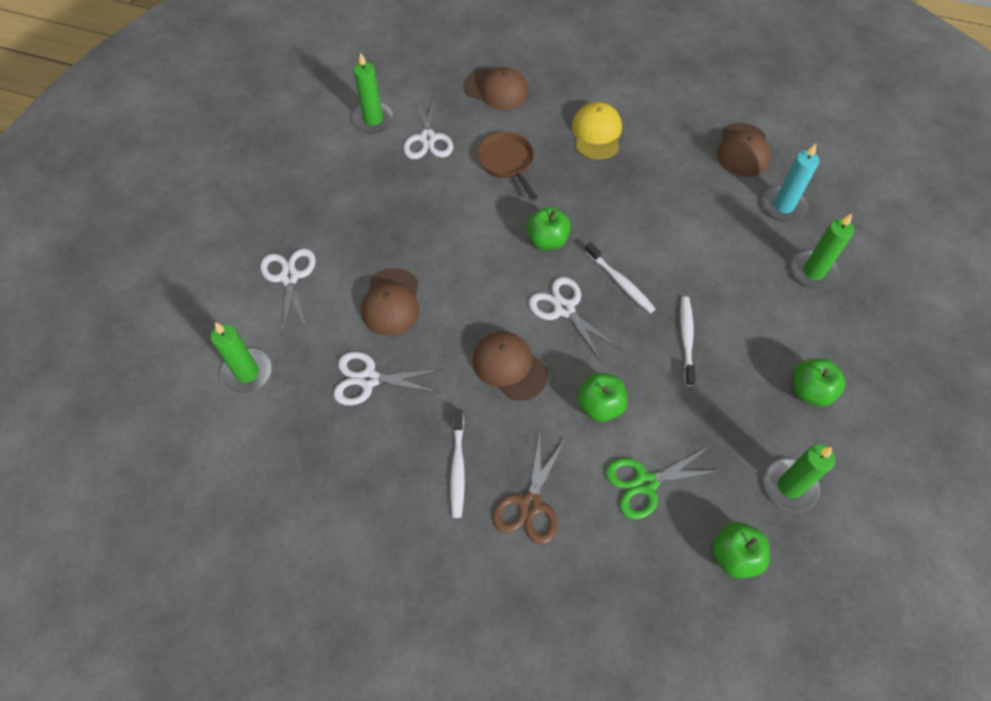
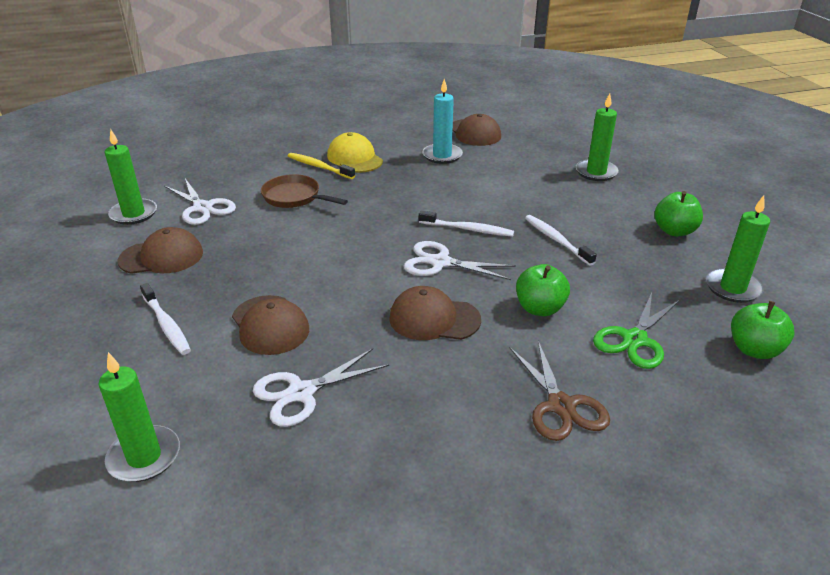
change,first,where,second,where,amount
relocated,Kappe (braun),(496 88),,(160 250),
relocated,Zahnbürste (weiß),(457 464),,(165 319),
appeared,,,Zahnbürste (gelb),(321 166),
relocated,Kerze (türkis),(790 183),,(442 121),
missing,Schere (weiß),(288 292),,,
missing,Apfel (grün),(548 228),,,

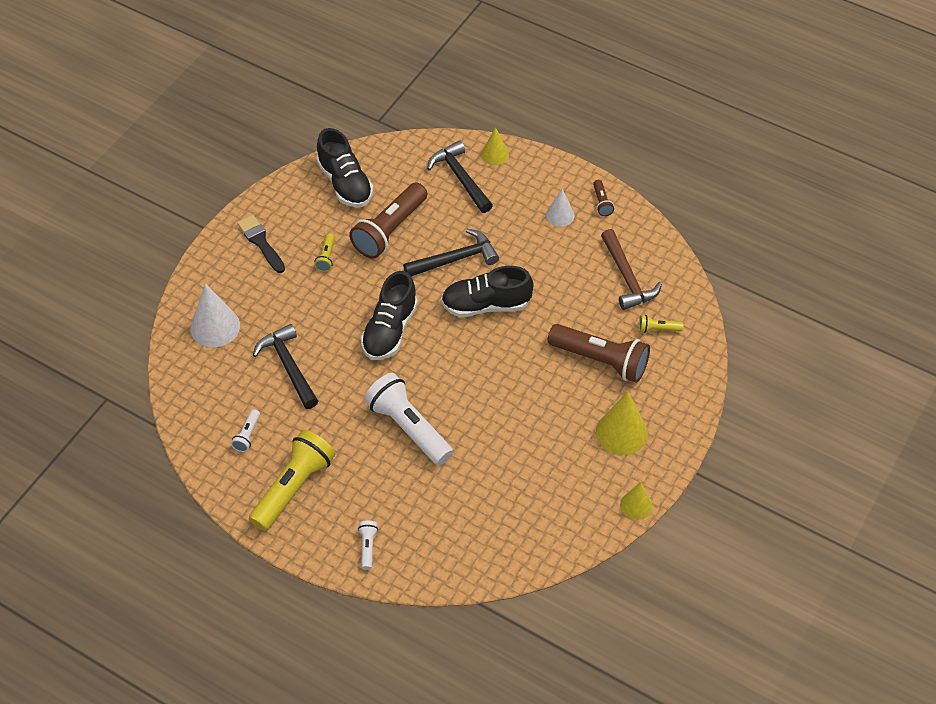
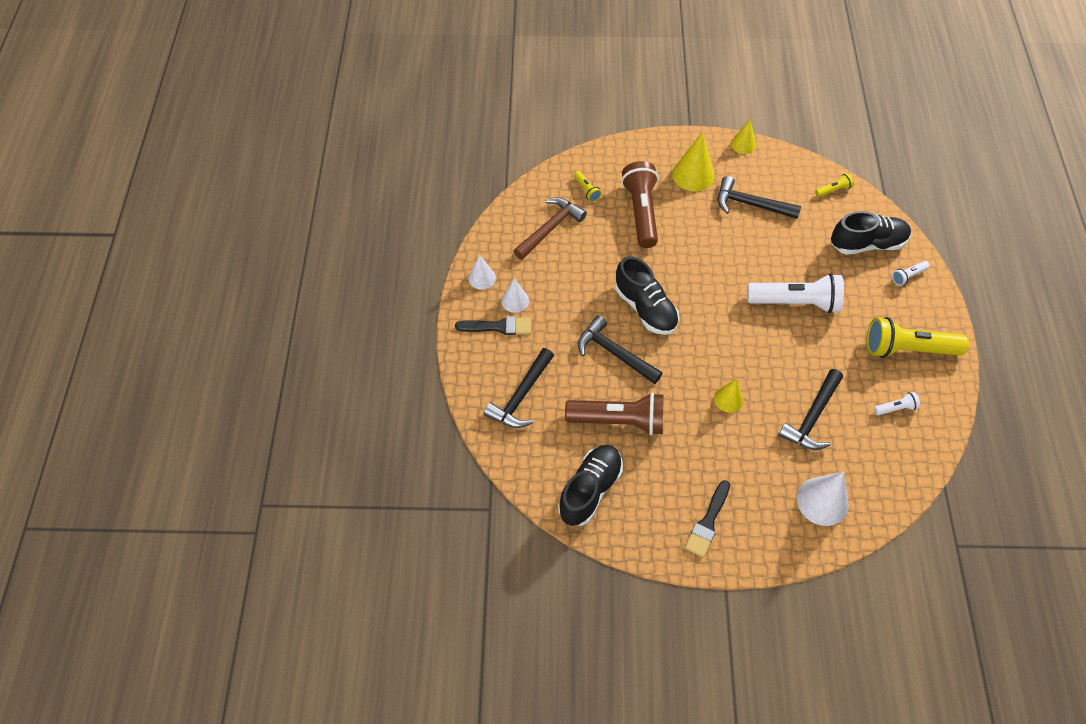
change,first,where,second,where,amount
appeared,,,Pinsel (schwarz),(493 325),
exchanged,Taschenlampe (braun),(603 198),Kegel (weiß),(482 272),
relocated,Kegel (gelb),(495 146),,(729 395),
appeared,,,Hammer (schwarz),(759 197),
spun,Taschenlampe (weiß),(408 419),,(795 293),105 degrees counterclockwise
relocated,Taschenlampe (gelb),(324 253),,(834 185),
relocated,Schuh (schwarz),(389 315),,(871 233),

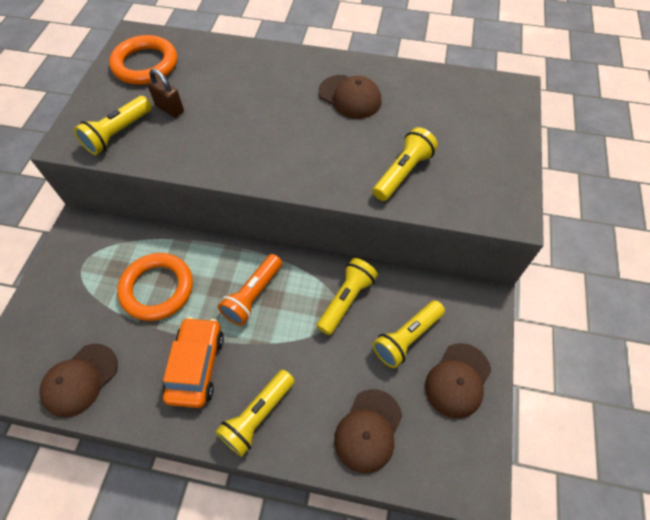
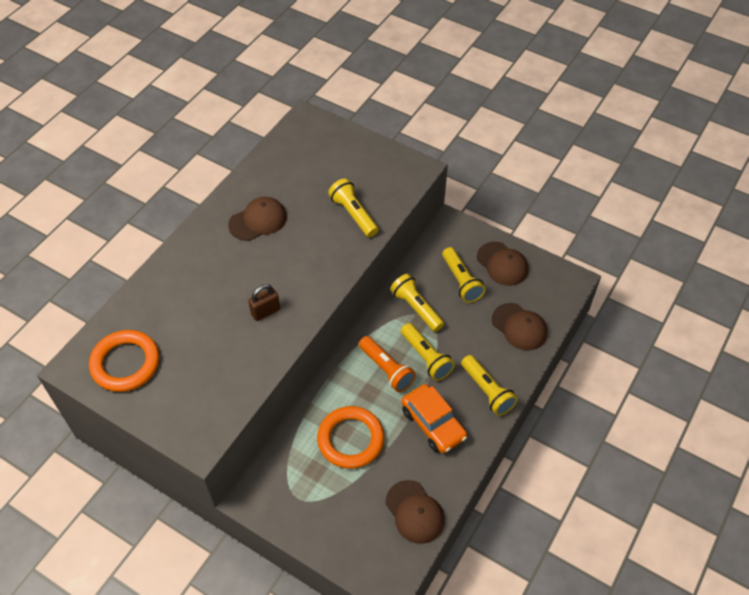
change,first,where,second,where,amount
relocated,Vorhängeschloss (braun),(165 93),,(264 302),
relocated,Taschenlampe (gelb),(113 125),,(428 352),
spun,Auto (orange),(193 362),,(434 418),150 degrees counterclockwise

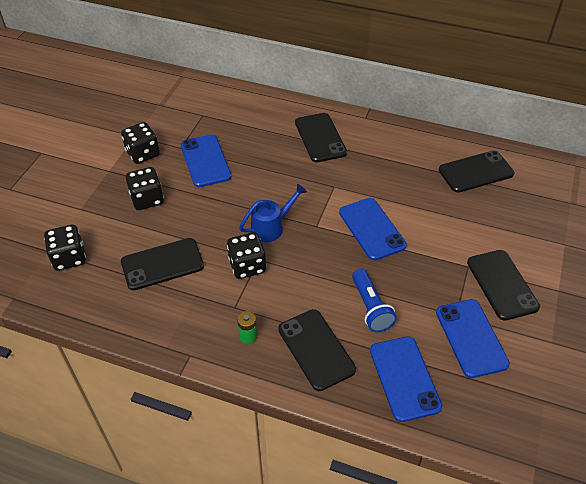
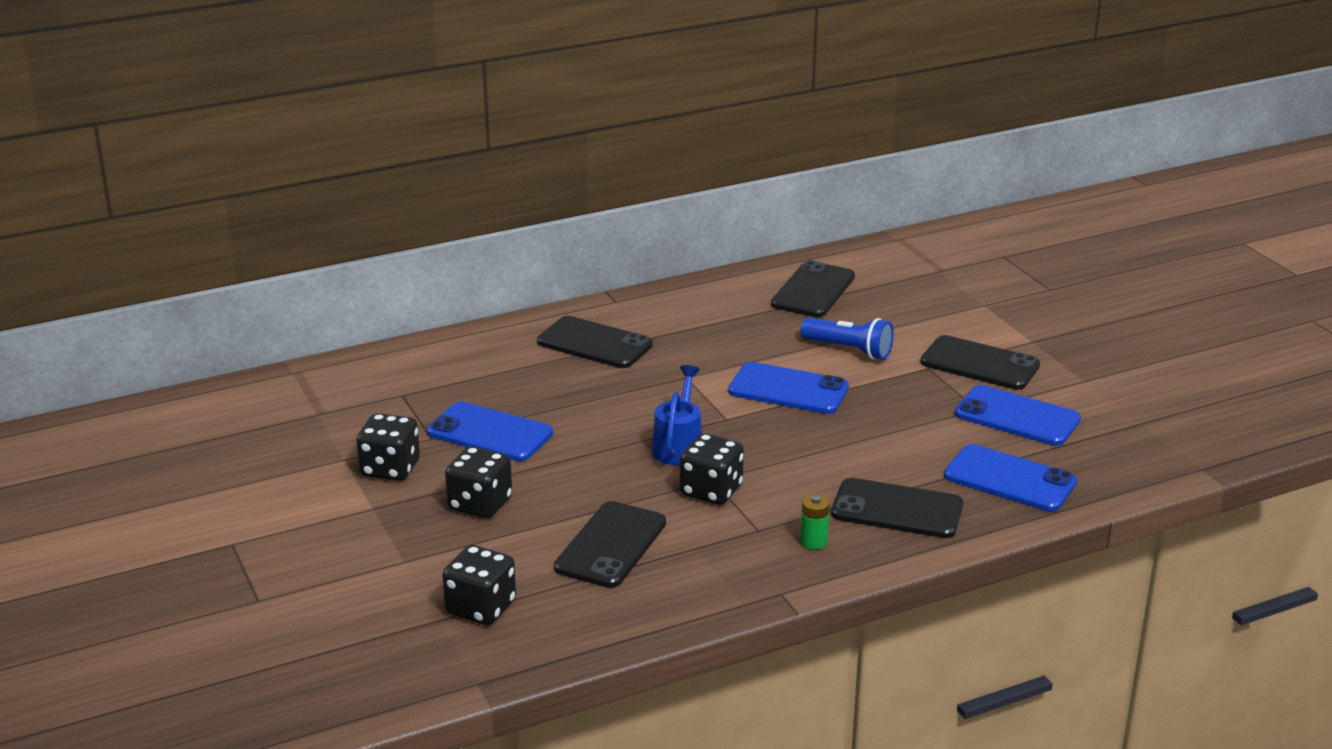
change,first,where,second,where,amount
relocated,Taschenlampe (blau),(374 300),,(847 339),

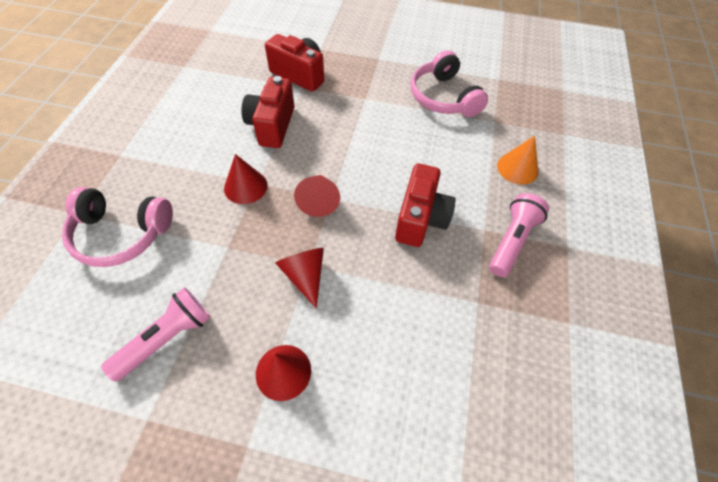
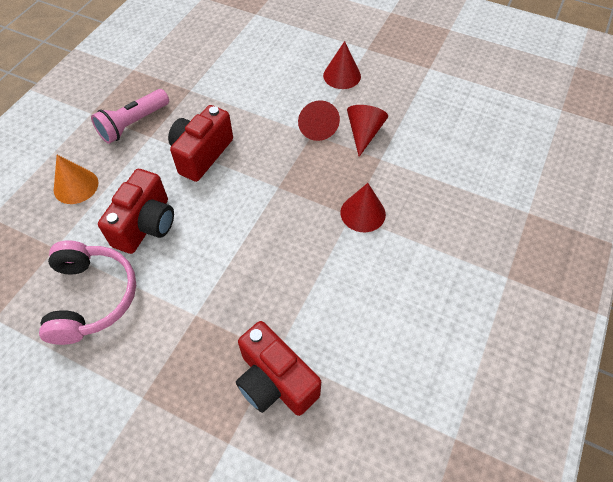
change,first,where,second,where,amount
relocated,Kamera (rot),(268 112),,(136 211),
relocated,Kegel (rot),(317 196),,(367 131),
missing,Kopfhörer (rosa),(117 227),,,
missing,Taschenlampe (rosa),(156 334),,,

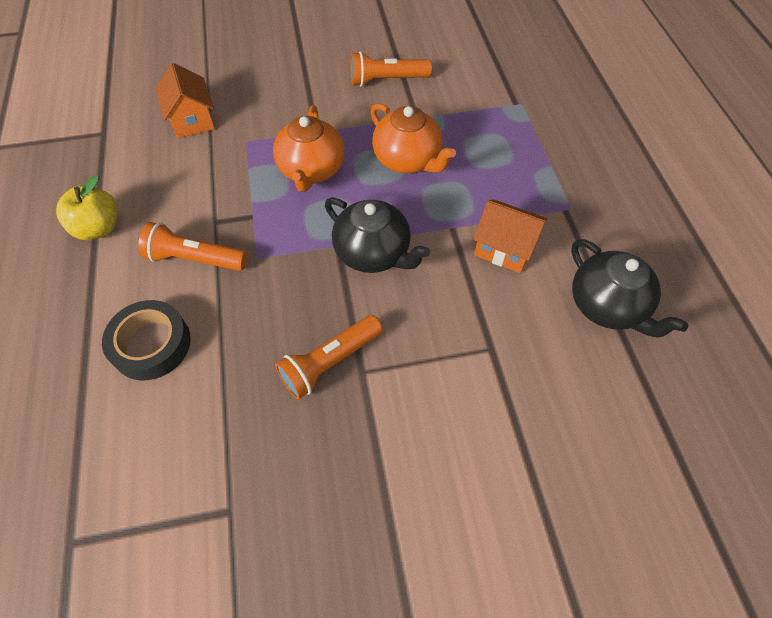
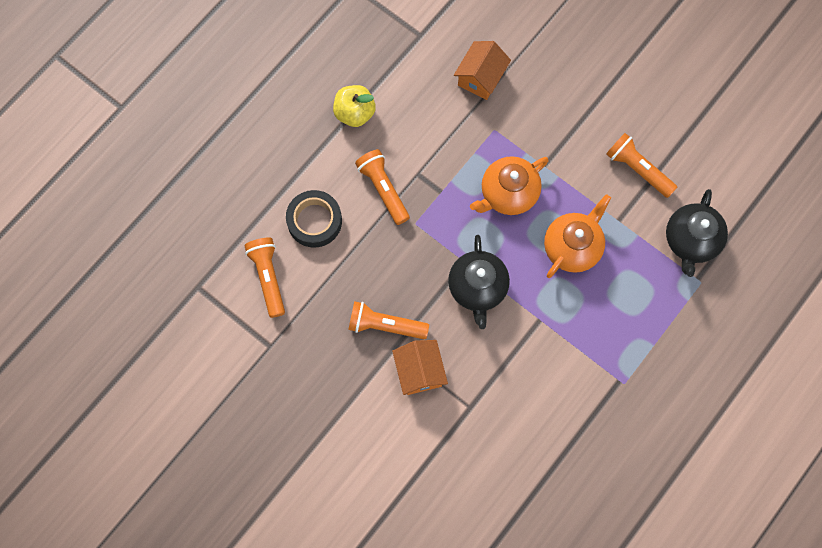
change,first,where,second,where,amount
appeared,,,Taschenlampe (orange),(264 278),
relocated,Haus (orange),(510 236),,(420 367),
spun,Teekanne (orange),(413 138),,(577 236),150 degrees counterclockwise
relocated,Teekanne (schwarz),(629 288),,(697 233),

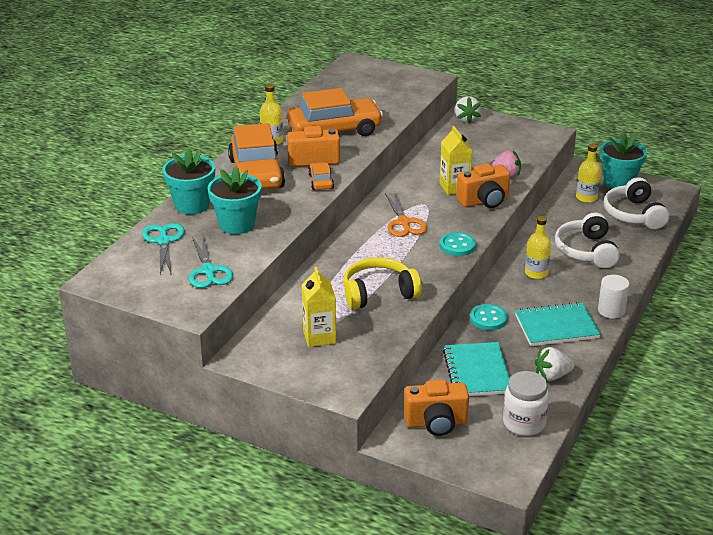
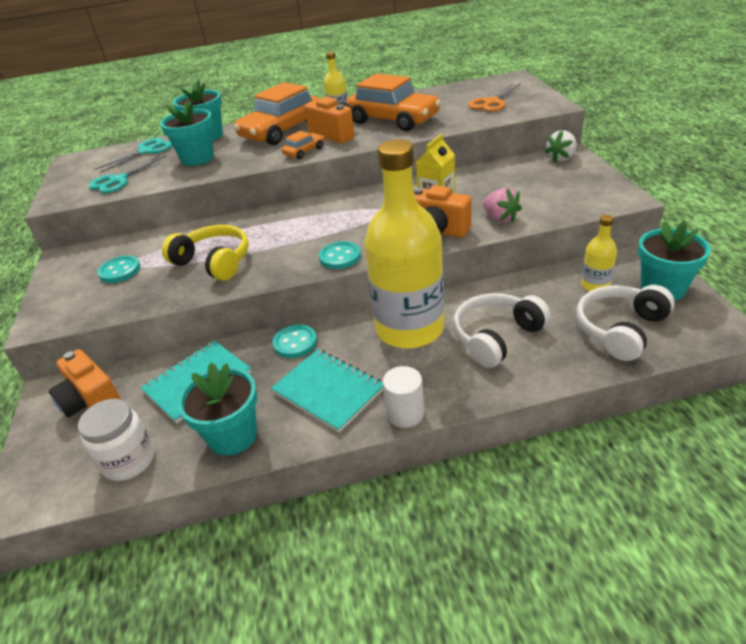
change,first,where,second,where,amount
exchanged,Getränkekarton (gelb),(319 307),Knopf (türkis),(119 269),
exchanged,Erdbeere (weiß),(554 364),Blumentopf (türkis),(218 409),
size,Flasche (gelb),(538 247),,(404 244),x2.38
relocated,Schere (orange),(406 214),,(494 97),

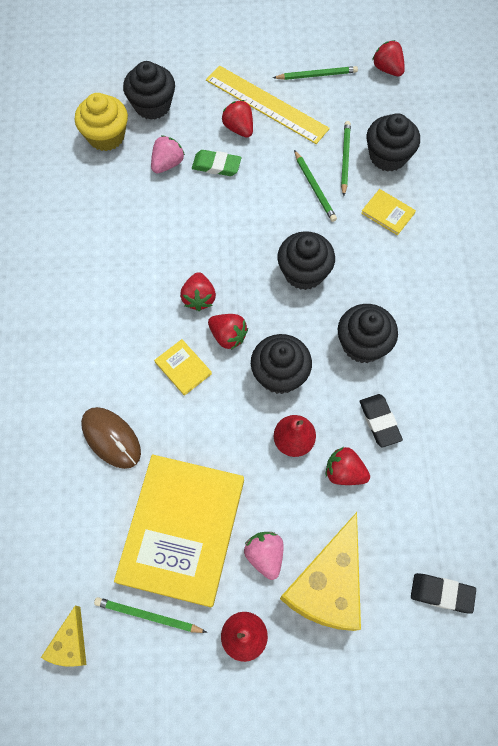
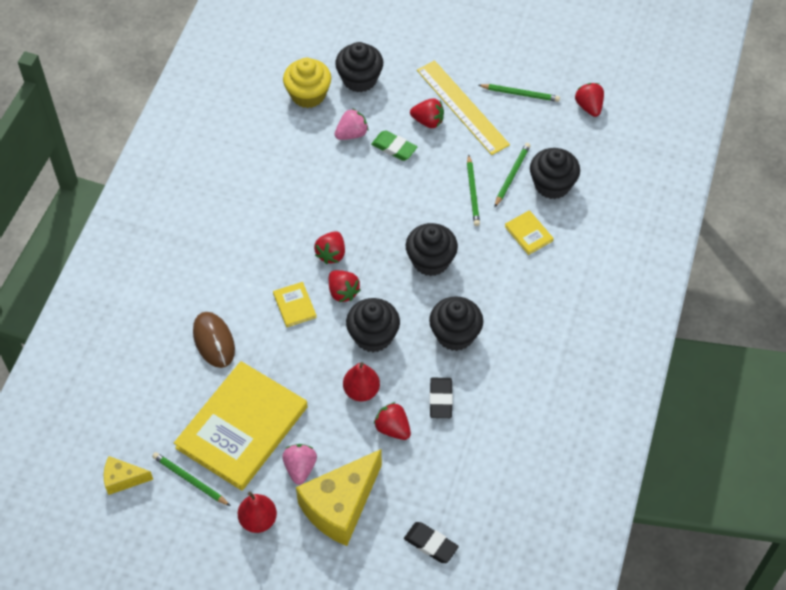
change,first,where,second,where,amount
spun,Käse (gelb),(63 636),,(128 475),60 degrees clockwise
spun,Erdbeere (rot),(237 119),,(427 113),120 degrees clockwise

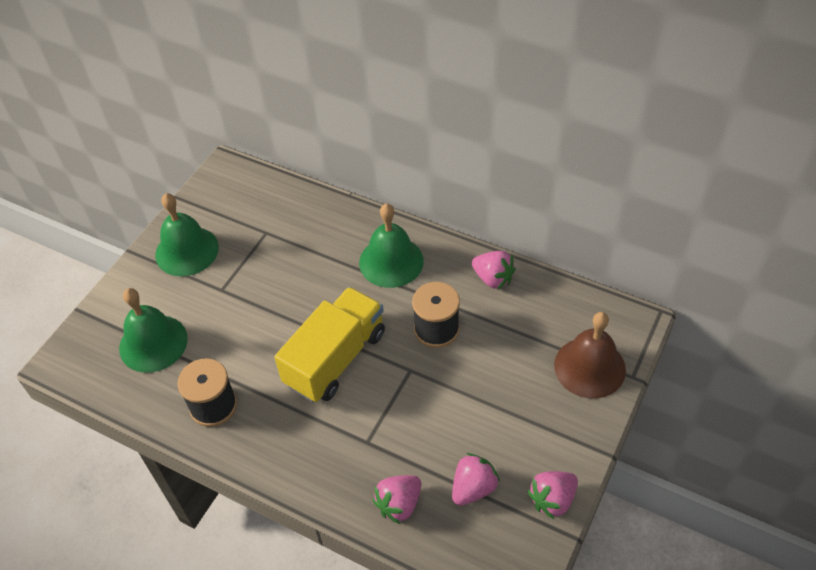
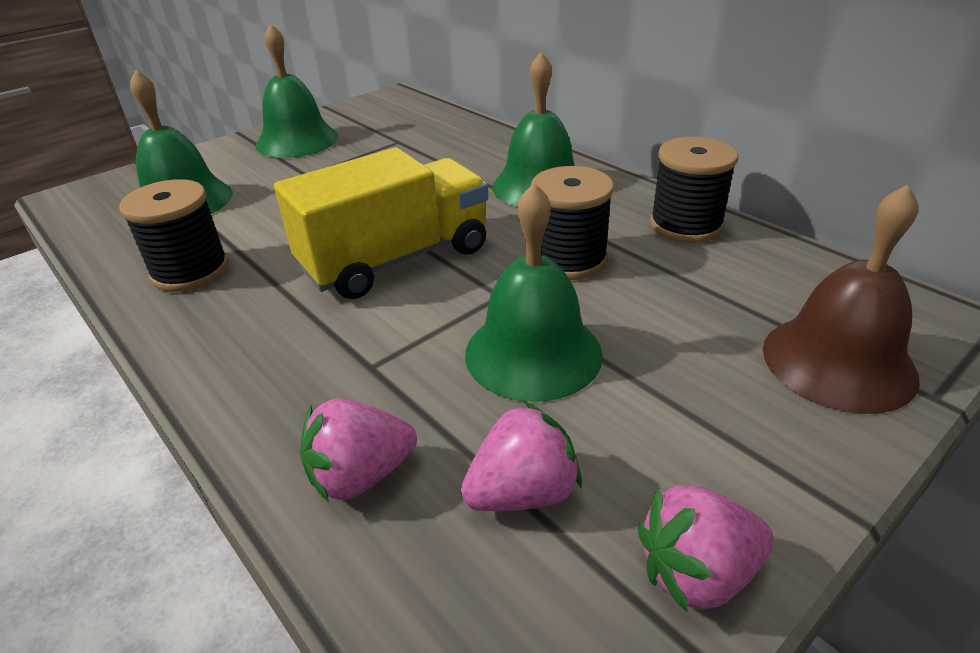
change,first,where,second,where,amount
appeared,,,Glocke (grün),(534 292),
exchanged,Erdbeere (rosa),(494 270),Garnrolle (schwarz),(694 190),

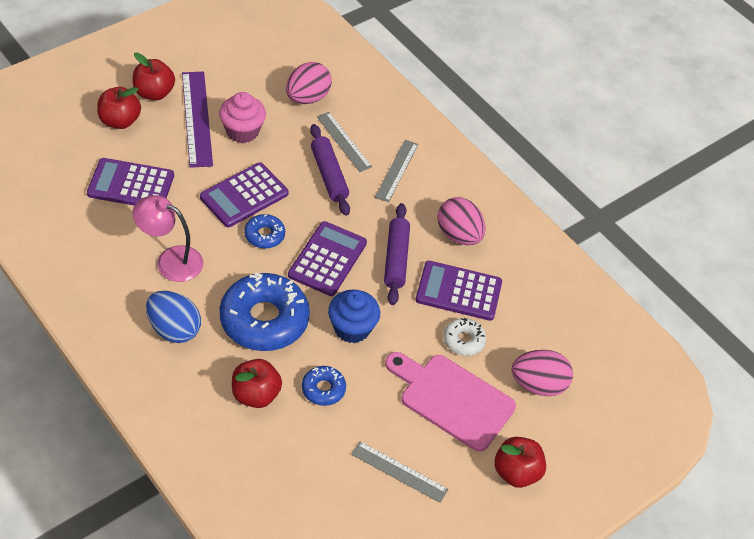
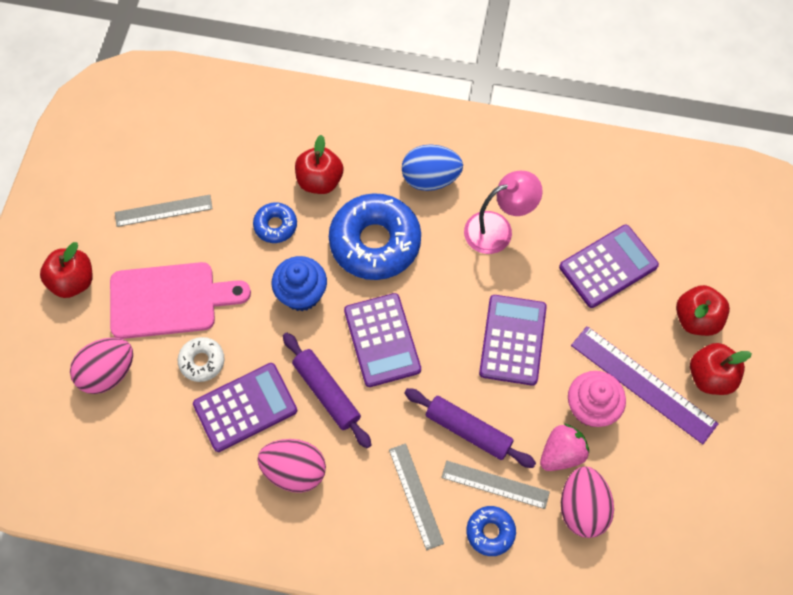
change,first,where,second,where,amount
relocated,Donut (blau),(264 231),,(491 531),
appeared,,,Erdbeere (rosa),(564 447),

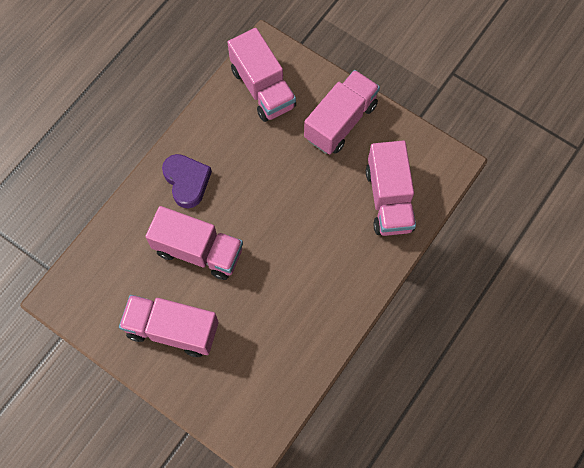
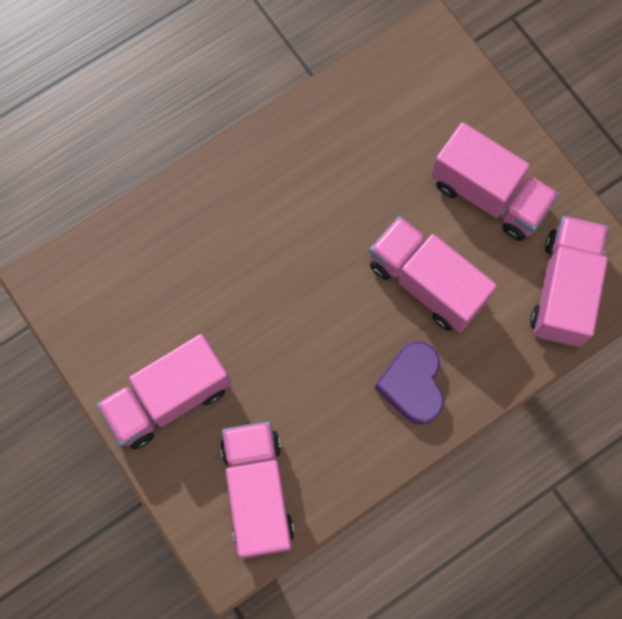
change,first,where,second,where,amount
relocated,Lastwagen (rosa),(391 188),,(569 281),

